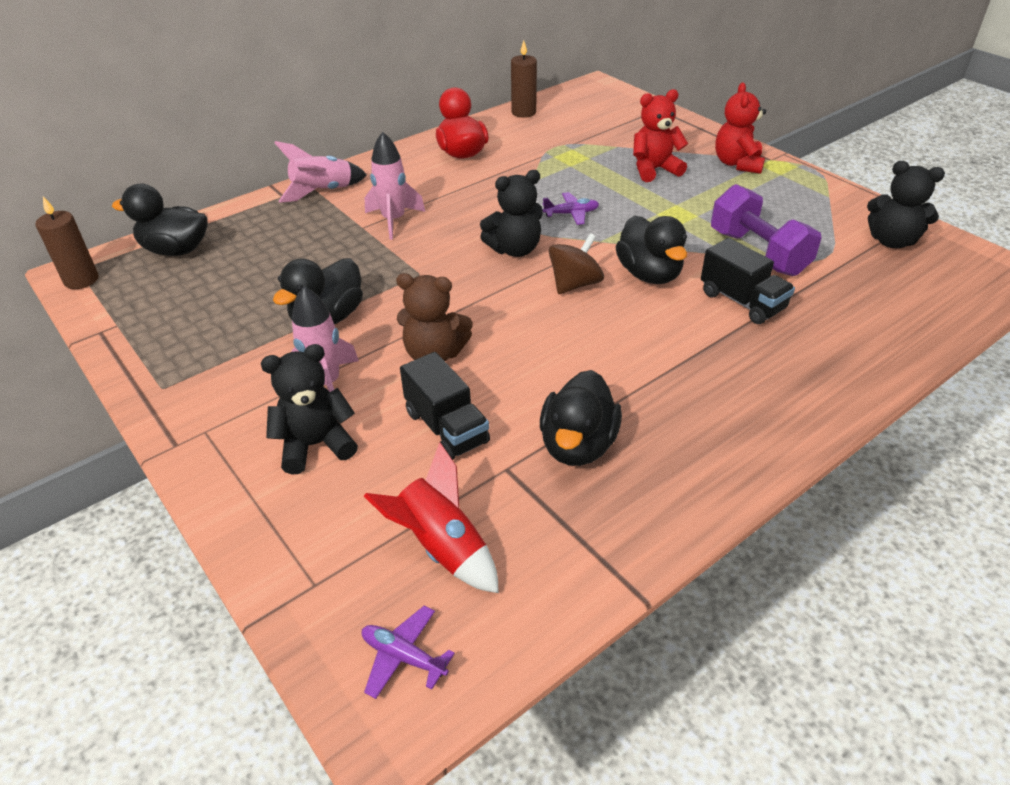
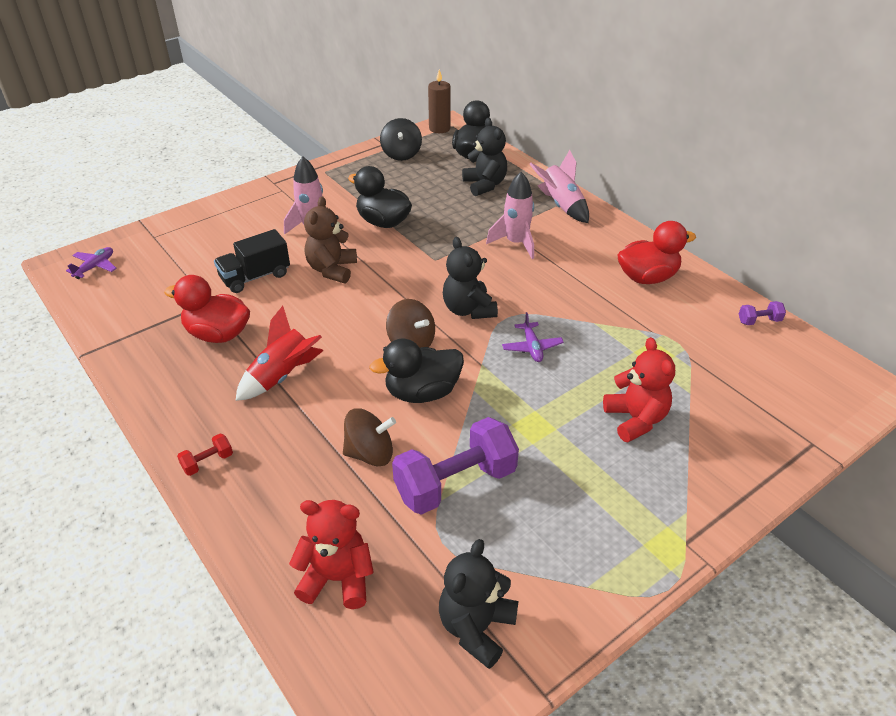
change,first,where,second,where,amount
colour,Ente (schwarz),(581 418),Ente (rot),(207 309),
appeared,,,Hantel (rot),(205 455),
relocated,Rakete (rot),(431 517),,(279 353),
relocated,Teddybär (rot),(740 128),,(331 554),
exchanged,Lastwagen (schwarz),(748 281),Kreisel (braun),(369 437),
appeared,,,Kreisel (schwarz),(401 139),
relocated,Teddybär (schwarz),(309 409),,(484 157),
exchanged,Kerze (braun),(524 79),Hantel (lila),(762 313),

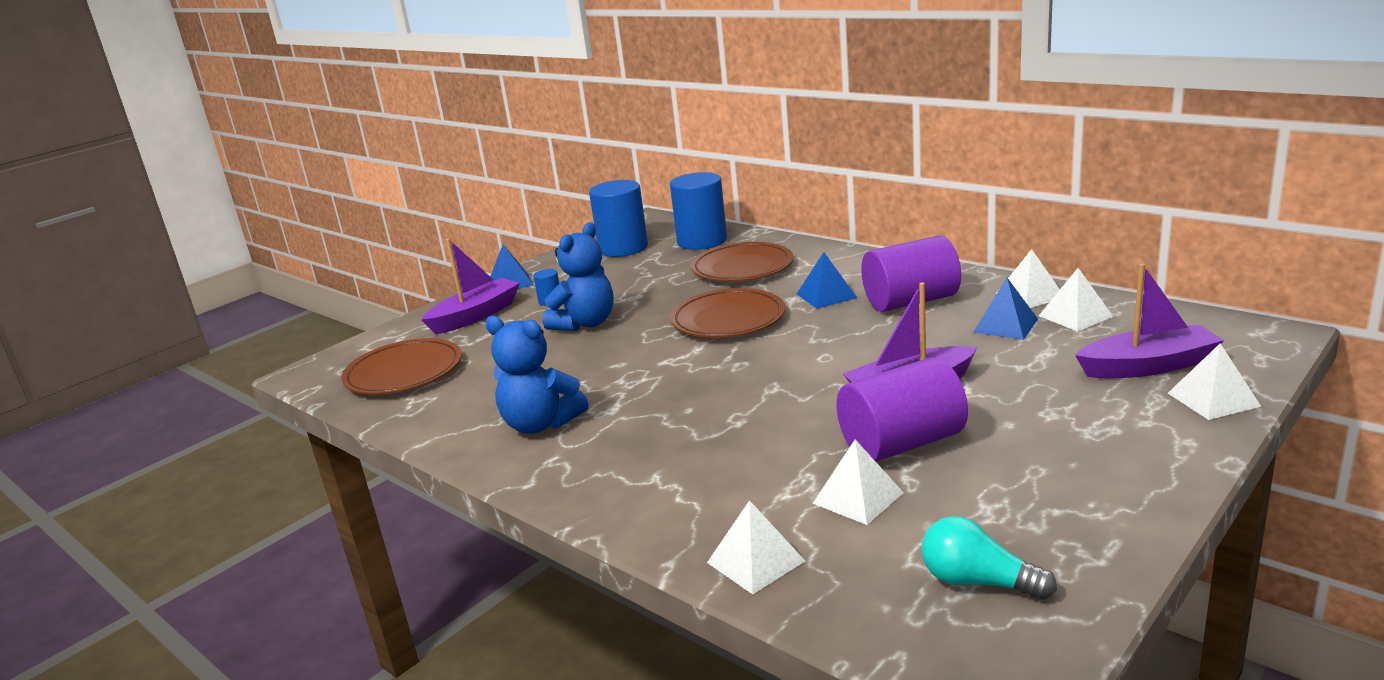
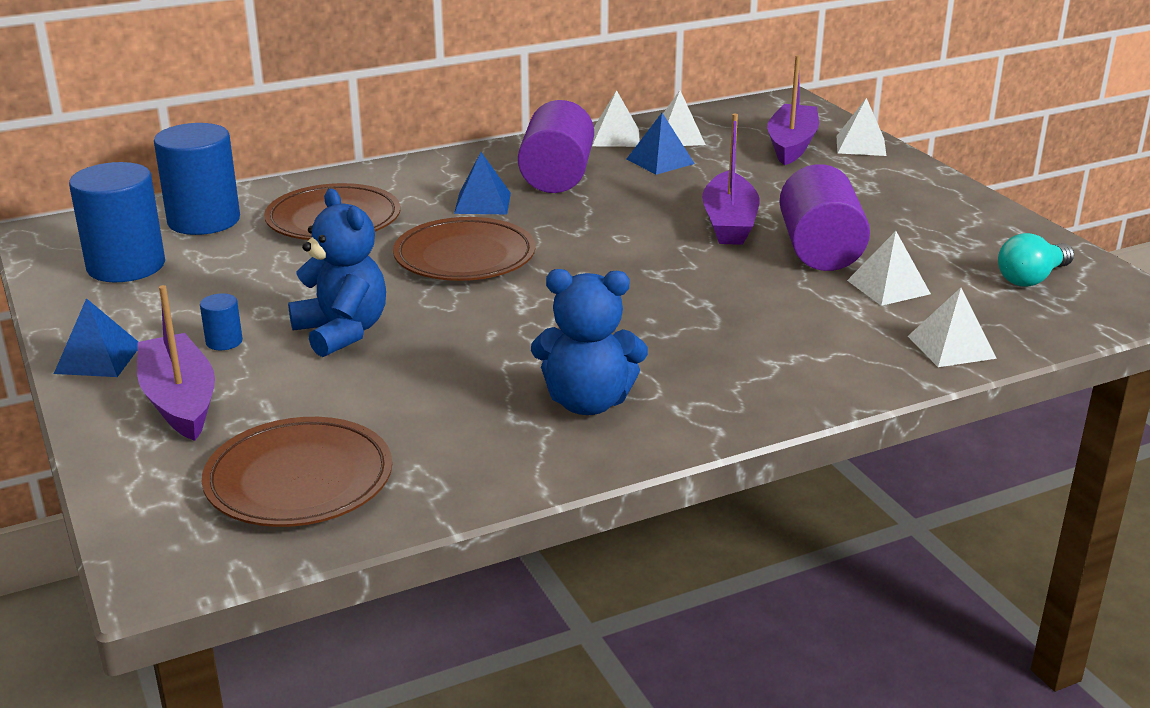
change,first,where,second,where,amount
spun,Teddybär (blau),(537 375),,(589 342),45 degrees clockwise

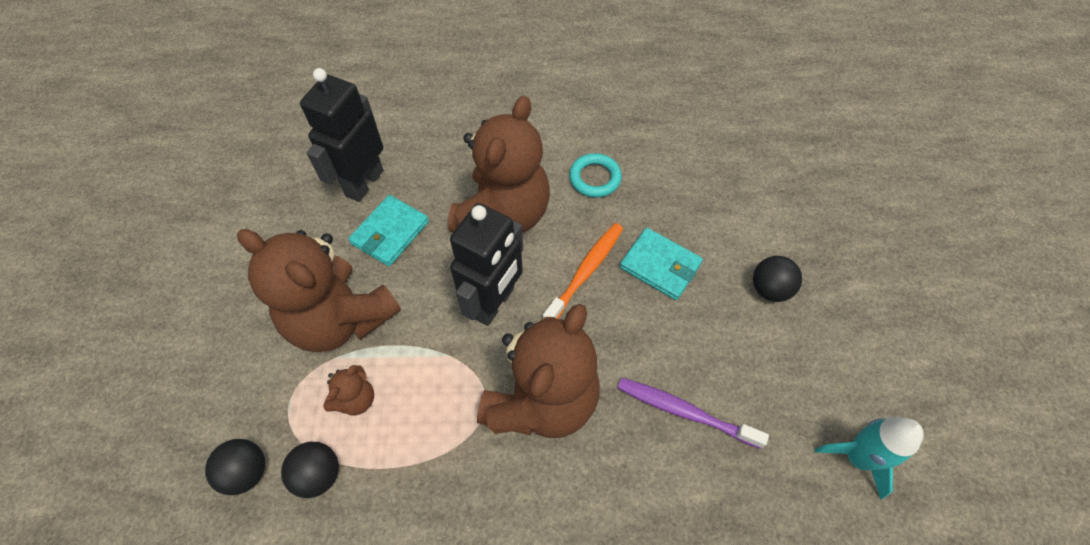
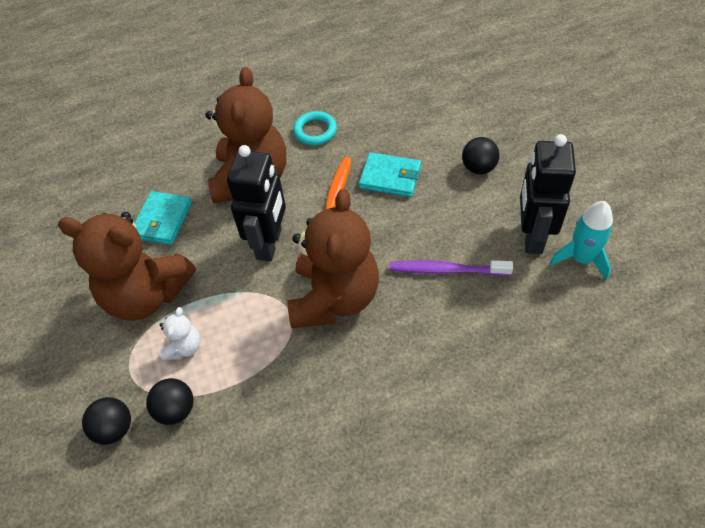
change,first,where,second,where,amount
colour,Teddybär (braun),(348 390),Teddybär (weiß),(180 333),
relocated,Roboter (schwarz),(341 135),,(548 194),

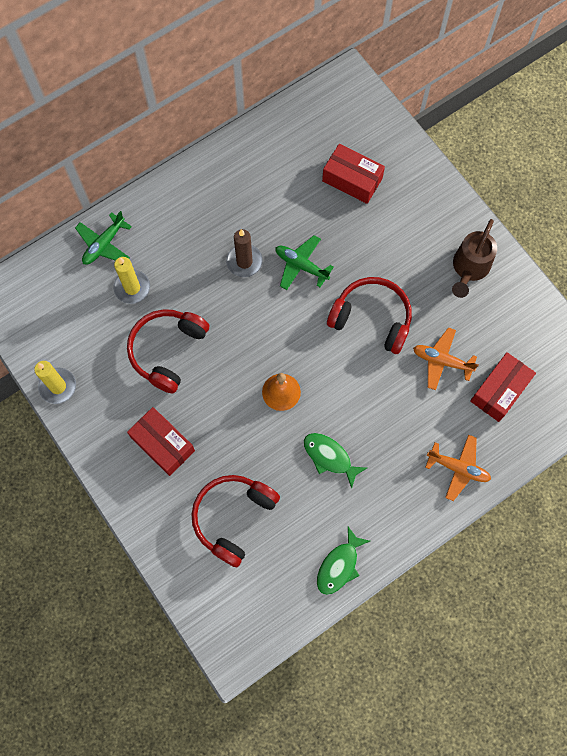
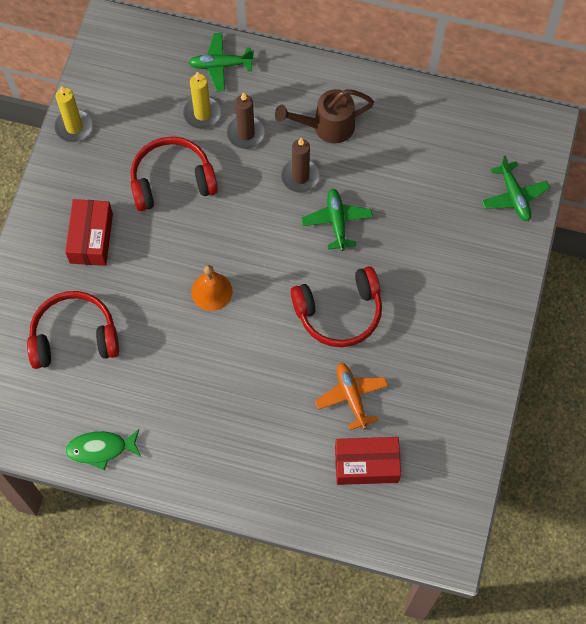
change,first,where,second,where,amount
appeared,,,Kerze (braun),(246 120),
relocated,Gießkanne (braun),(474 258),,(324 116),
spun,Kopfhörer (rot),(369 315),,(336 306),90 degrees clockwise
appeared,,,Flugzeug (grün),(516 188),
missing,Fisch (grün),(335 460),,,
missing,Schachtel (rot),(353 174),,,
missing,Flugzeug (orange),(458 468),,,

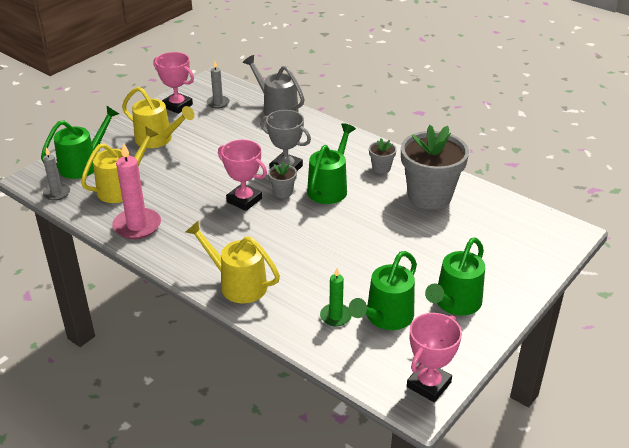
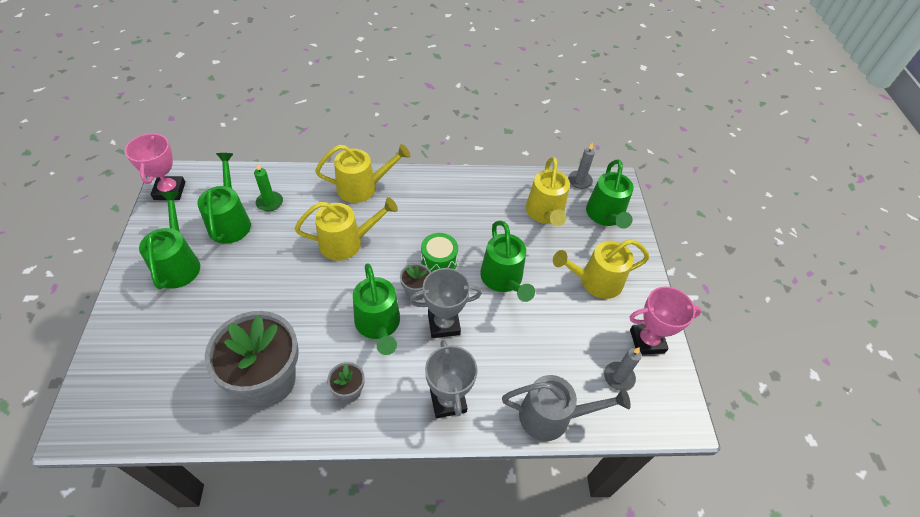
change,first,where,second,where,amount
appeared,,,Gießkanne (gelb),(346 229),
exchanged,Pokal (rosa),(242 175),Trommel (grün),(439 252),
appeared,,,Pokal (grau),(451 378),
appeared,,,Gießkanne (grün),(507 261),
missing,Kerze (rosa),(136 190),,,

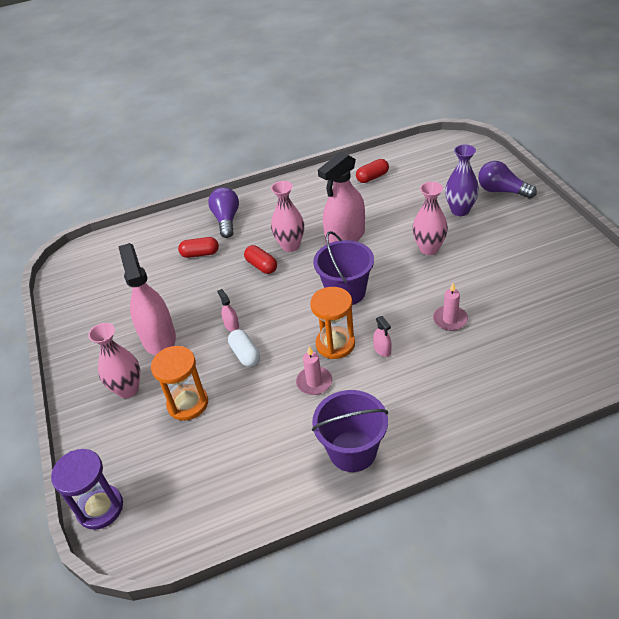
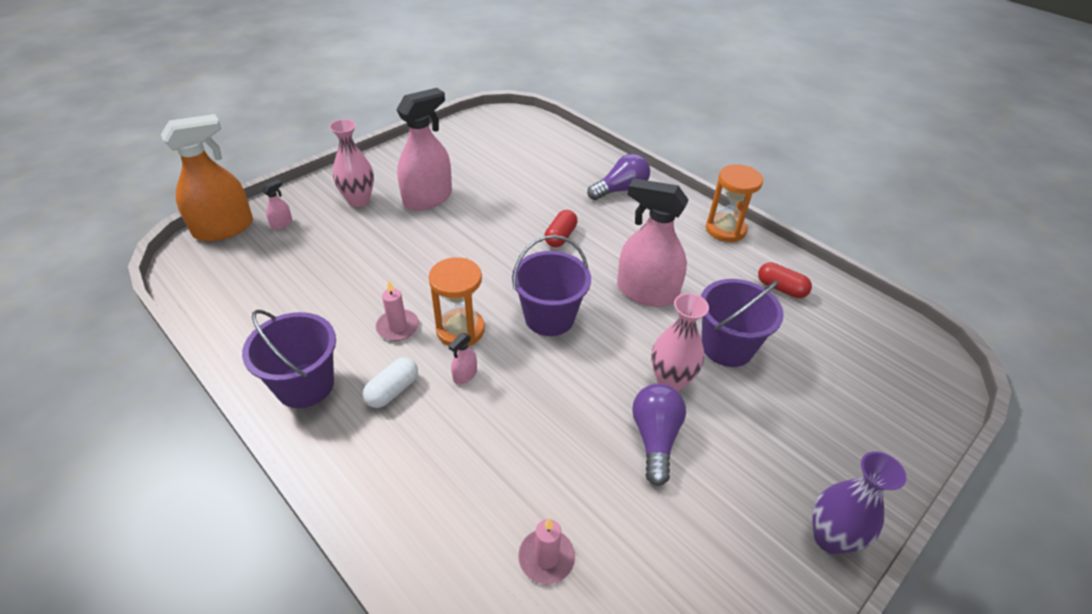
change,first,where,second,where,amount
exchanged,Sanduhr (lila),(87 489),Sprühflasche (orange),(207 177),
relocated,Sprühflasche (rosa),(228 310),,(277 205),
relocated,Kapsel (weiß),(244 348),,(390 382),
relocated,Kerze (rosa),(450 307),,(546 551),
relocated,Glühbirne (lila),(507 180),,(659 435),
appeared,,,Eimer (lila),(742 323),
relocated,Sanduhr (orange),(179 383),,(734 203),
relocated,Vase (lila),(462 180),,(859 502),
missing,Kapsel (rot),(198 247),,,
missing,Vase (rosa),(287 216),,,

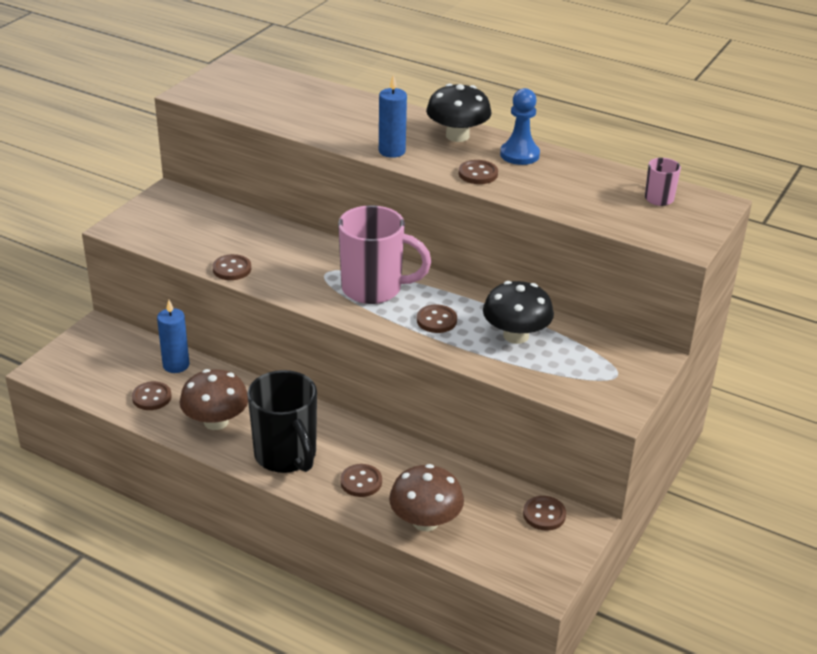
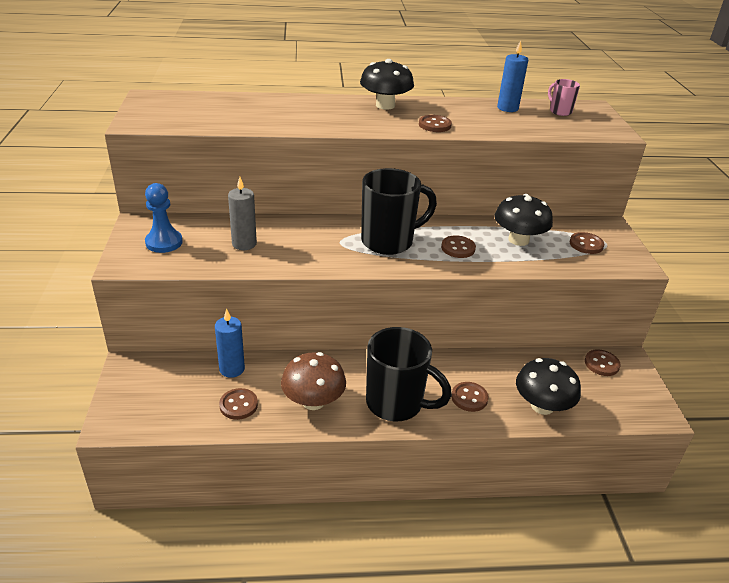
change,first,where,second,where,amount
relocated,Bauer (blau),(520 126),,(164 218),
appeared,,,Kerze (grau),(242 213),
colour,Tasse (rosa),(384 254),Tasse (schwarz),(399 211),
relocated,Kerze (blau),(393 116),,(512 76),
colour,Pilz (braun),(426 497),Pilz (schwarz),(548 386),
relocated,Knopf (braun),(232 267),,(587 243),

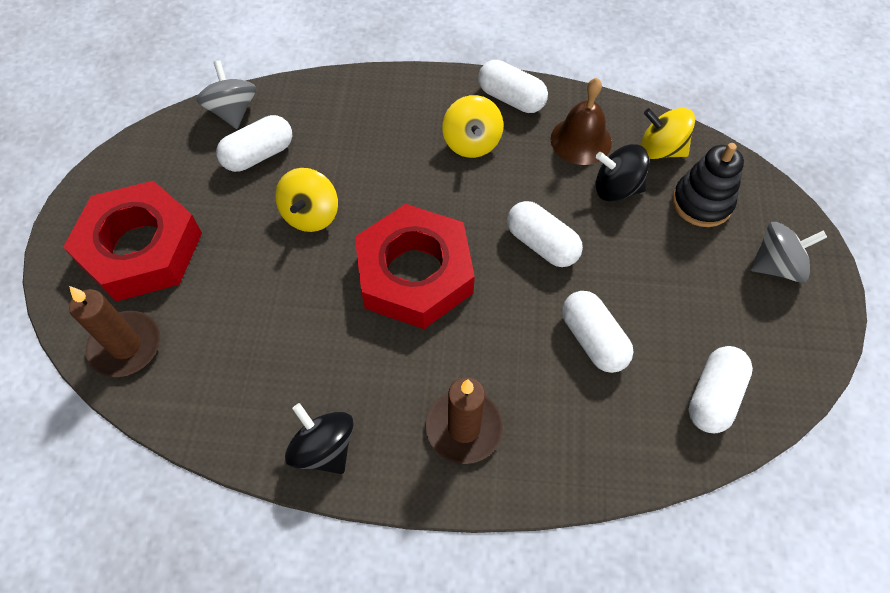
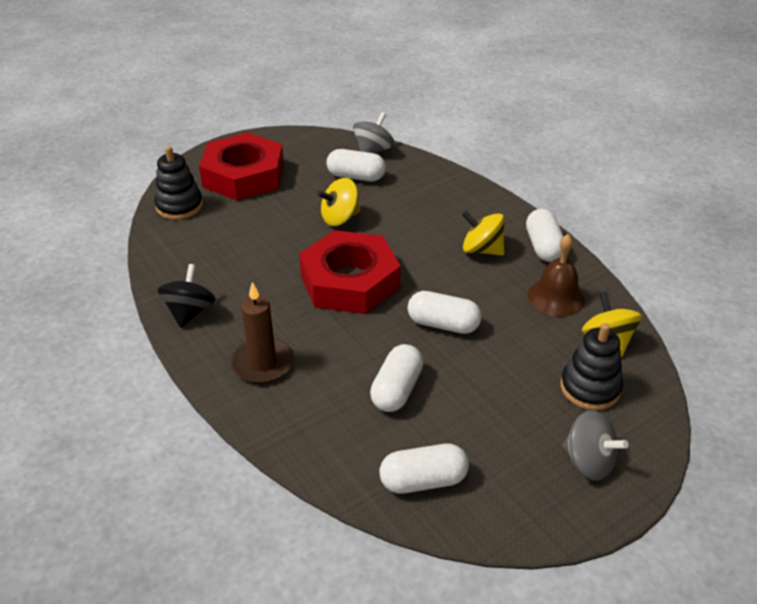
change,first,where,second,where,amount
exchanged,Kerze (braun),(114 331),Stapelspielzeug (schwarz),(178 183),
spun,Kapsel (weiß),(545 234),,(445 312),75 degrees counterclockwise
spun,Kreisel (gelb),(473 126),,(483 233),75 degrees clockwise
missing,Kreisel (schwarz),(622 173),,,

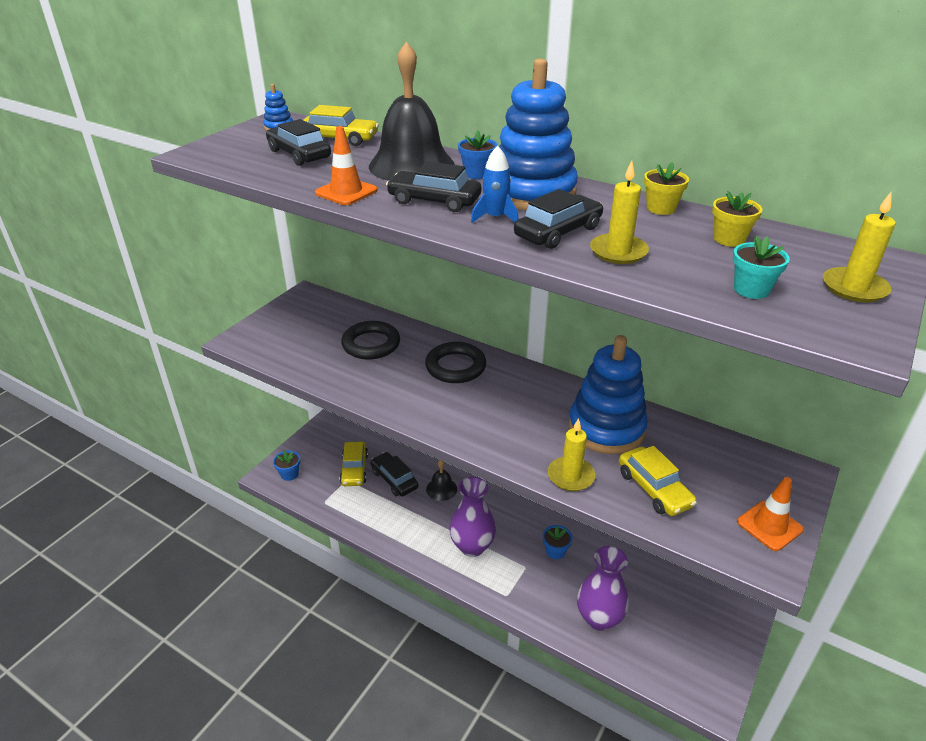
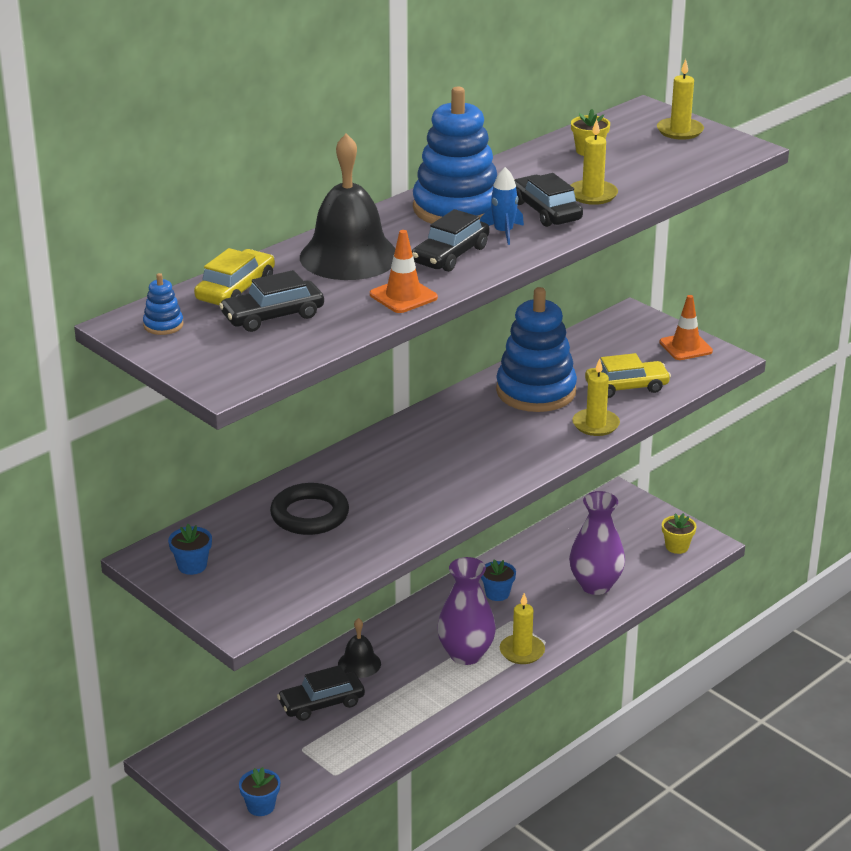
change,first,where,second,where,amount
relocated,Blumentopf (blau),(478 154),,(190 549),
appeared,,,Kerze (gelb),(522 628),
relocated,Blumentopf (gelb),(666 188),,(679 533),
missing,Auto (gelb),(354 463),,,
missing,Ring (schwarz),(455 362),,,
missing,Blumentopf (türkis),(761 267),,,

